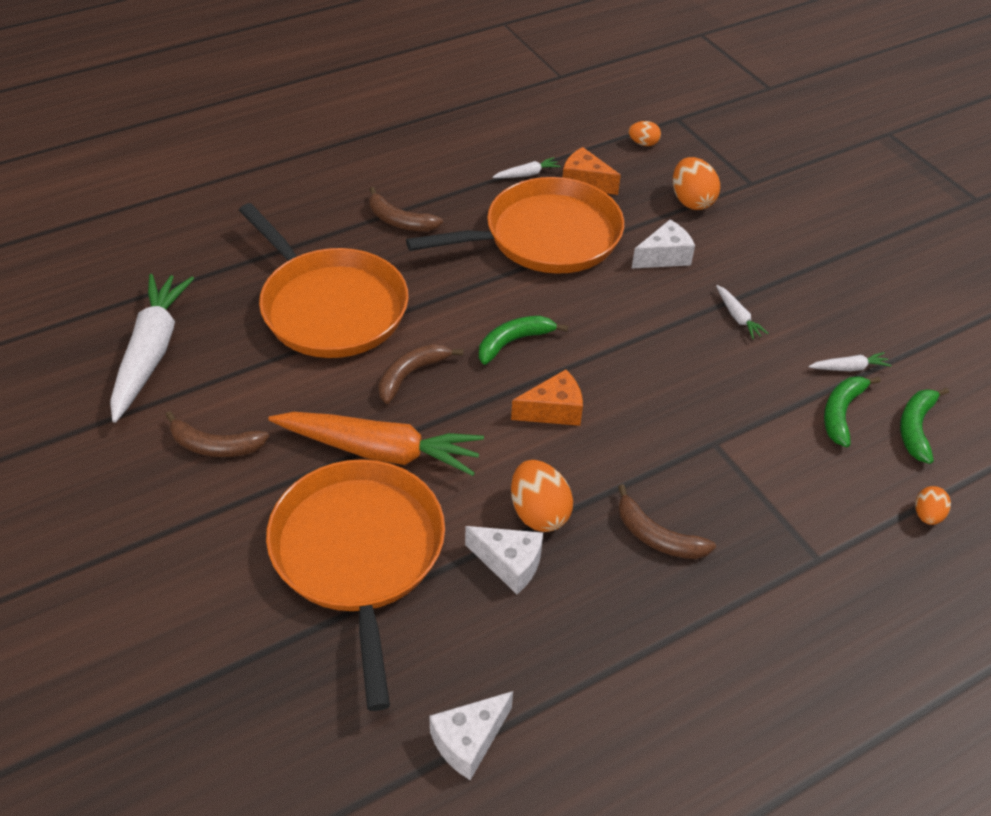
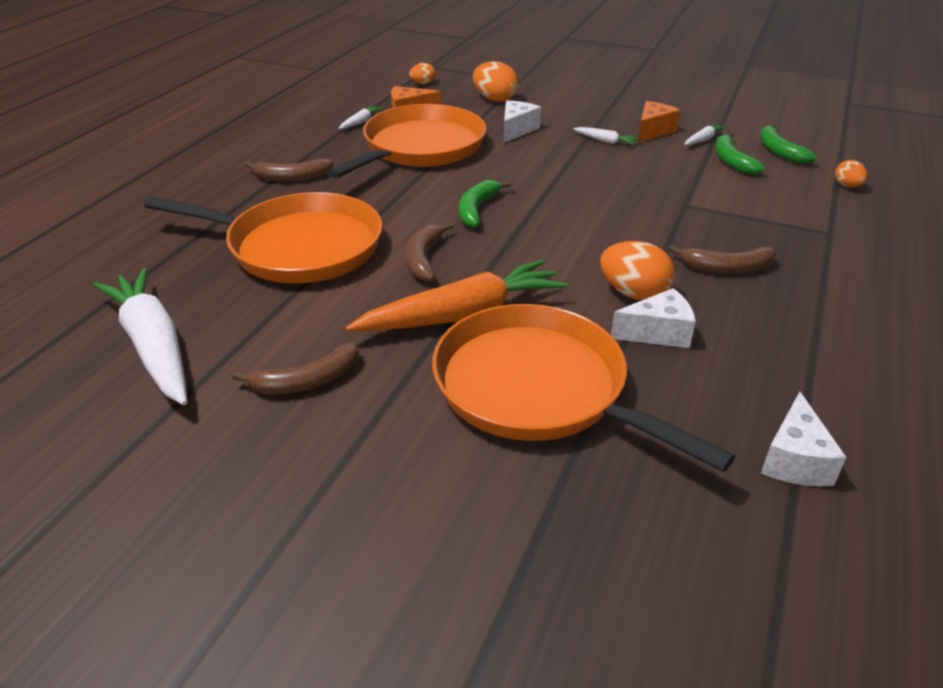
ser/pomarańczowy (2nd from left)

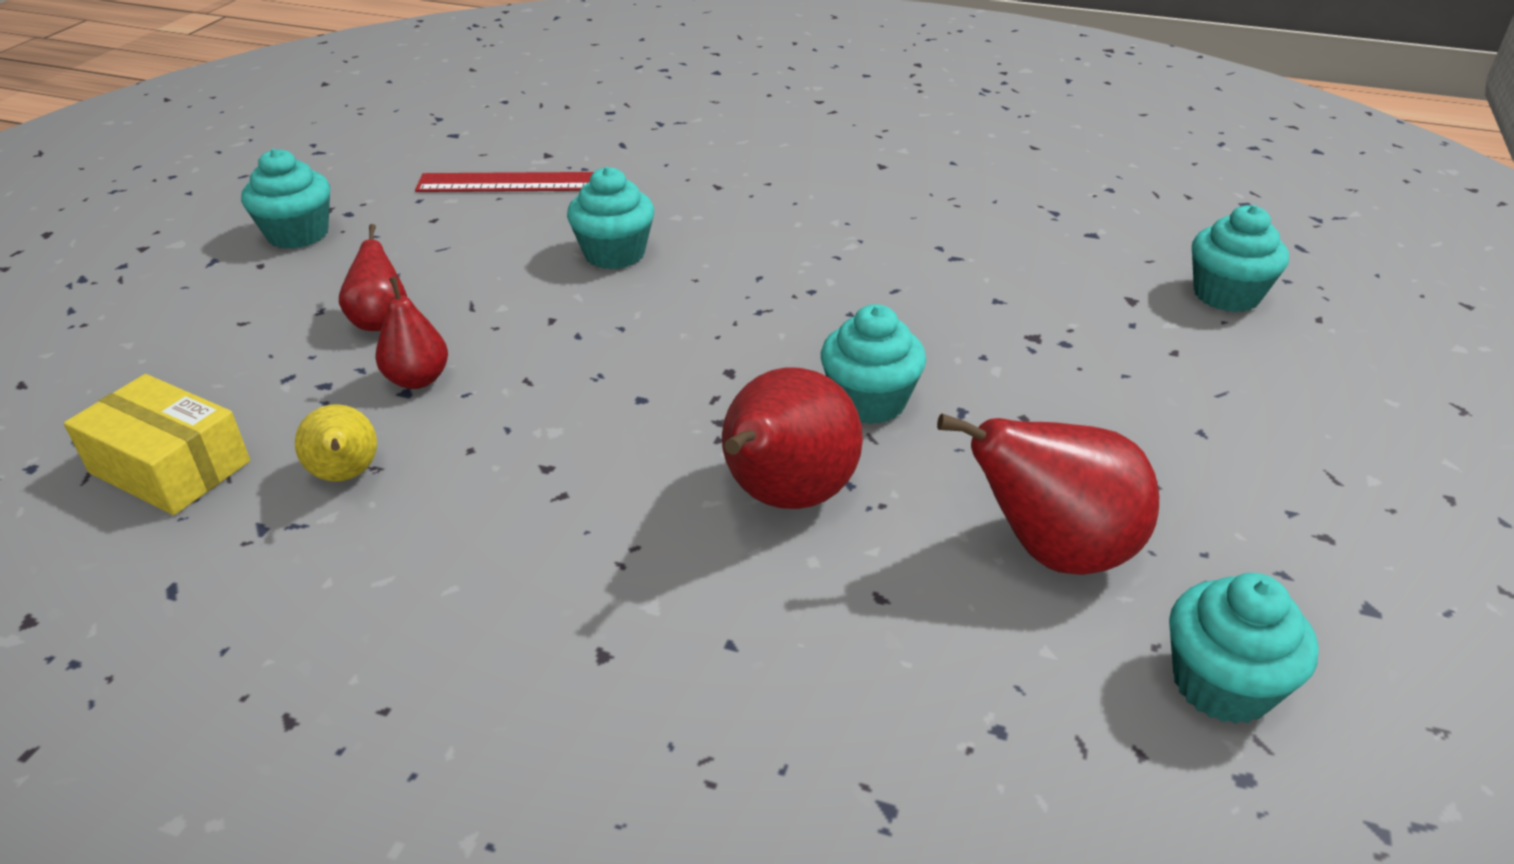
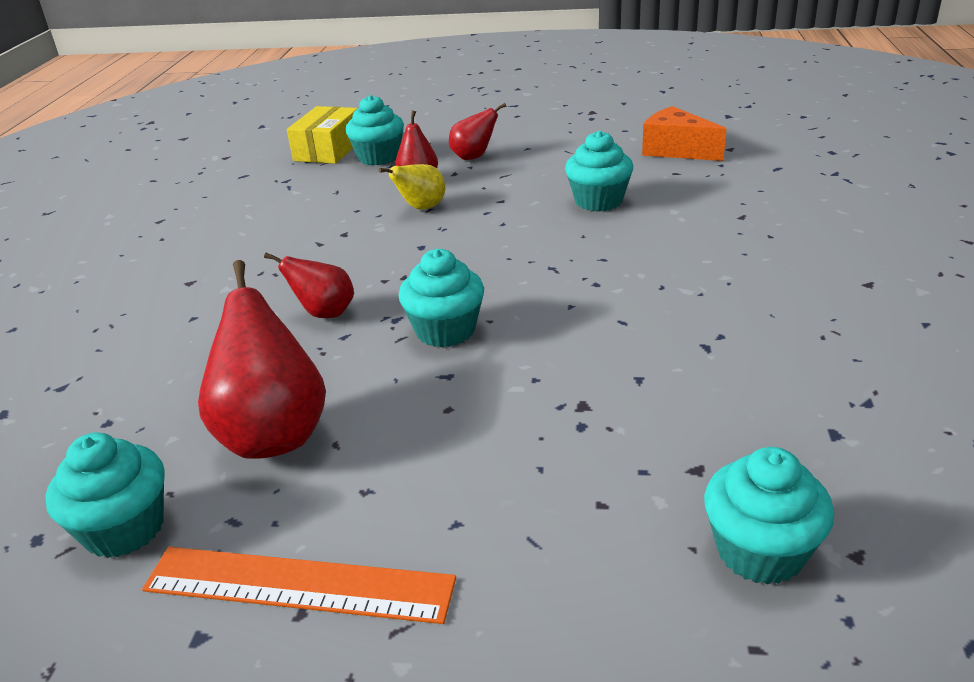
linijka/pomarańczowy; muffinka/turkusowy (2nd from left); gruszka/żółty; ser/pomarańczowy; gruszka/czerwony (2nd from left)

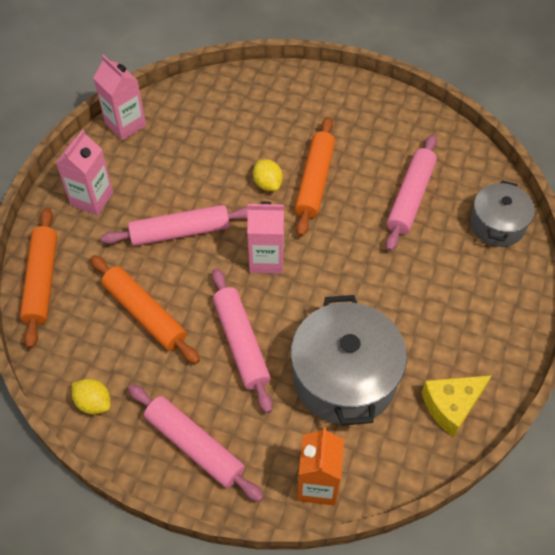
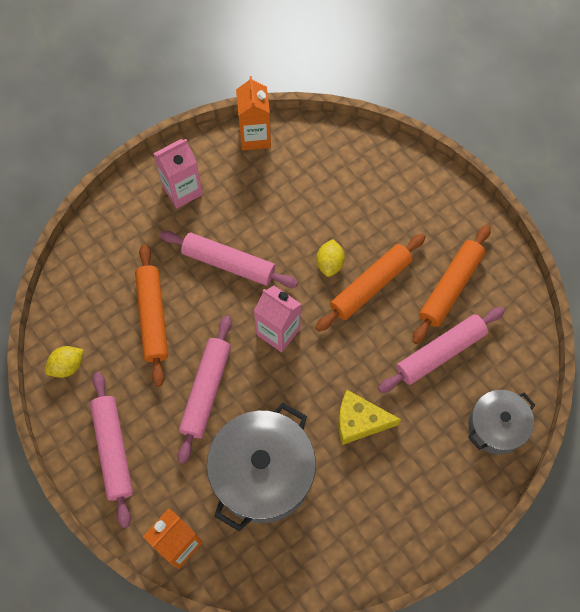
wałek do ciasta/pomarańczowy (3rd from left); ser/żółty; karton mleka/pomarańczowy (2nd from left); cytryna/żółty (1st from left)

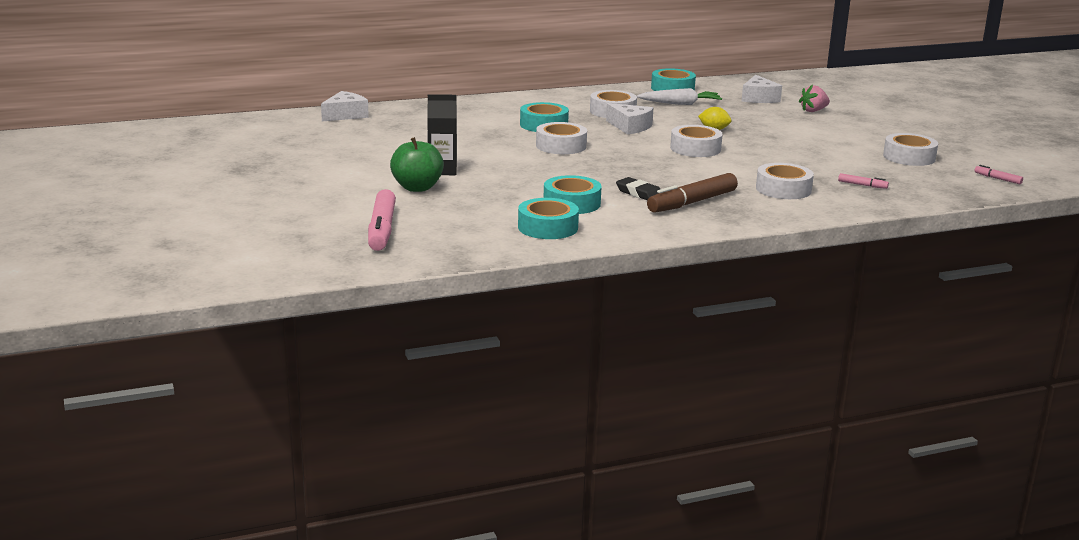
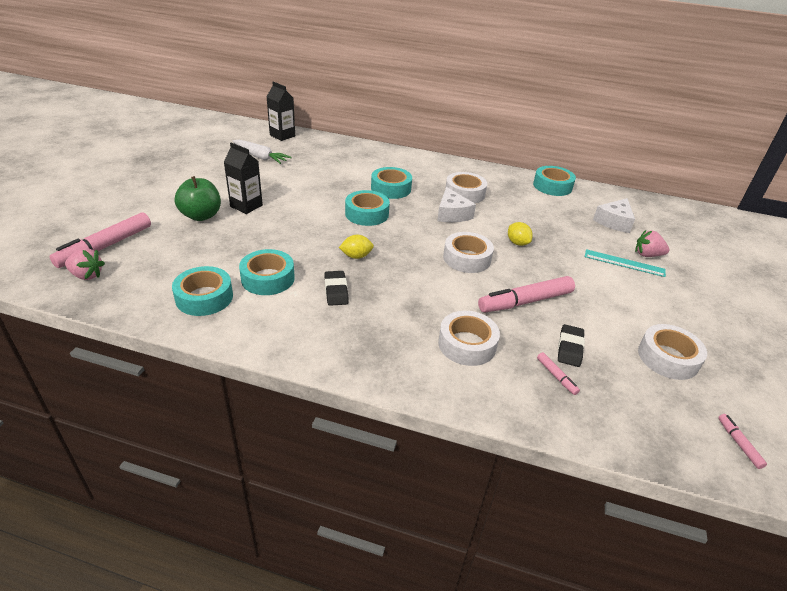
flamaster/brązowy; truskawka/różowy (1st from left); cytryna/żółty (1st from left); flamaster/różowy (2nd from left); gumka do mazania/czarny (2nd from left); linijka/turkusowy; marchewka/biały; karton mleka/czarny (2nd from left); taśma klejąca/turkusowy (3rd from left)

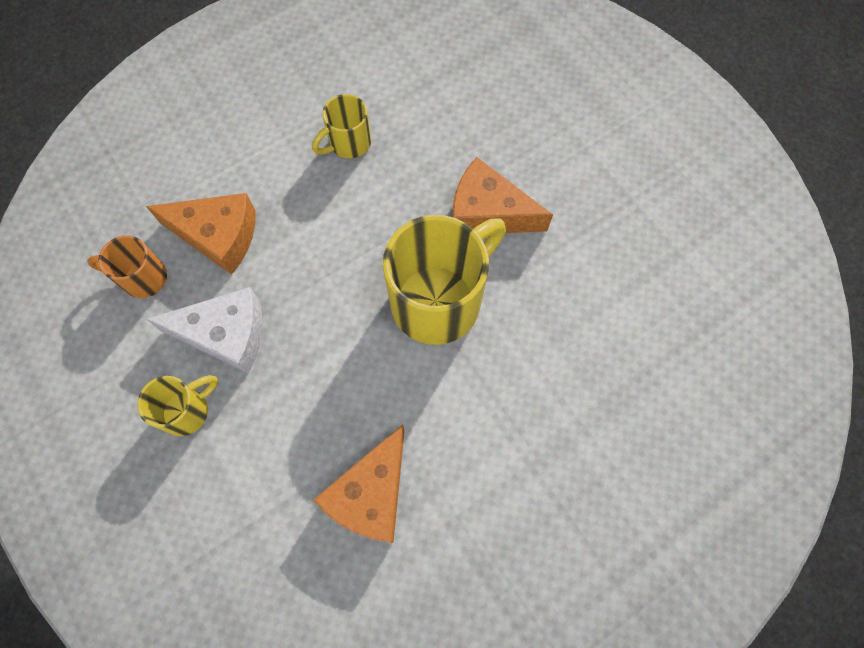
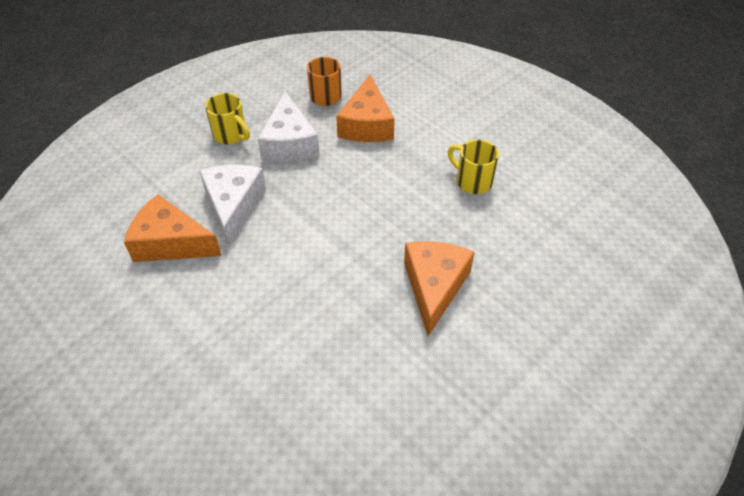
kubek/żółty (3rd from left in the first image); ser/biały (1st from left)

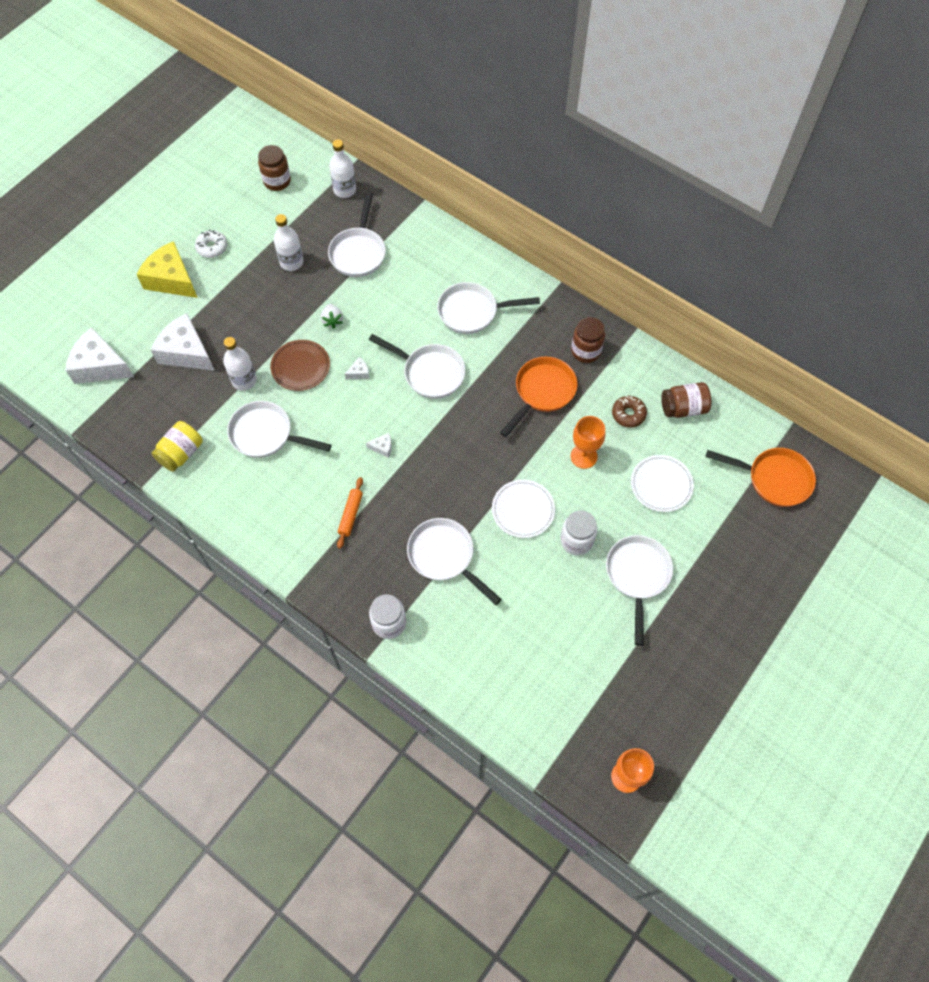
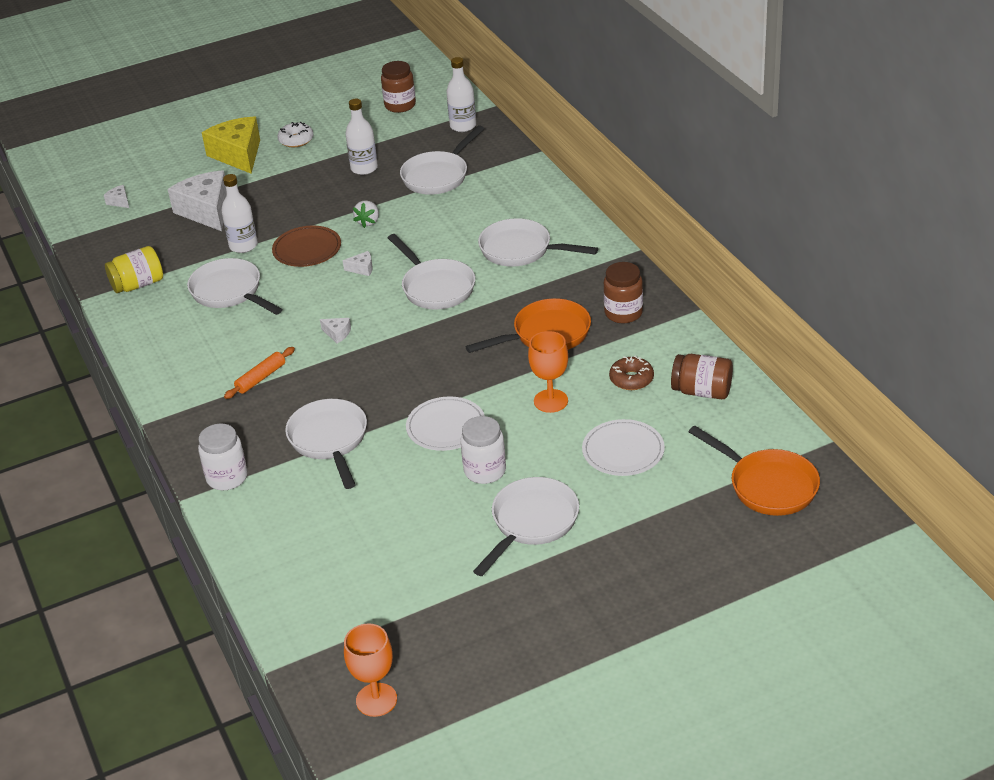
ser/biały (1st from left)

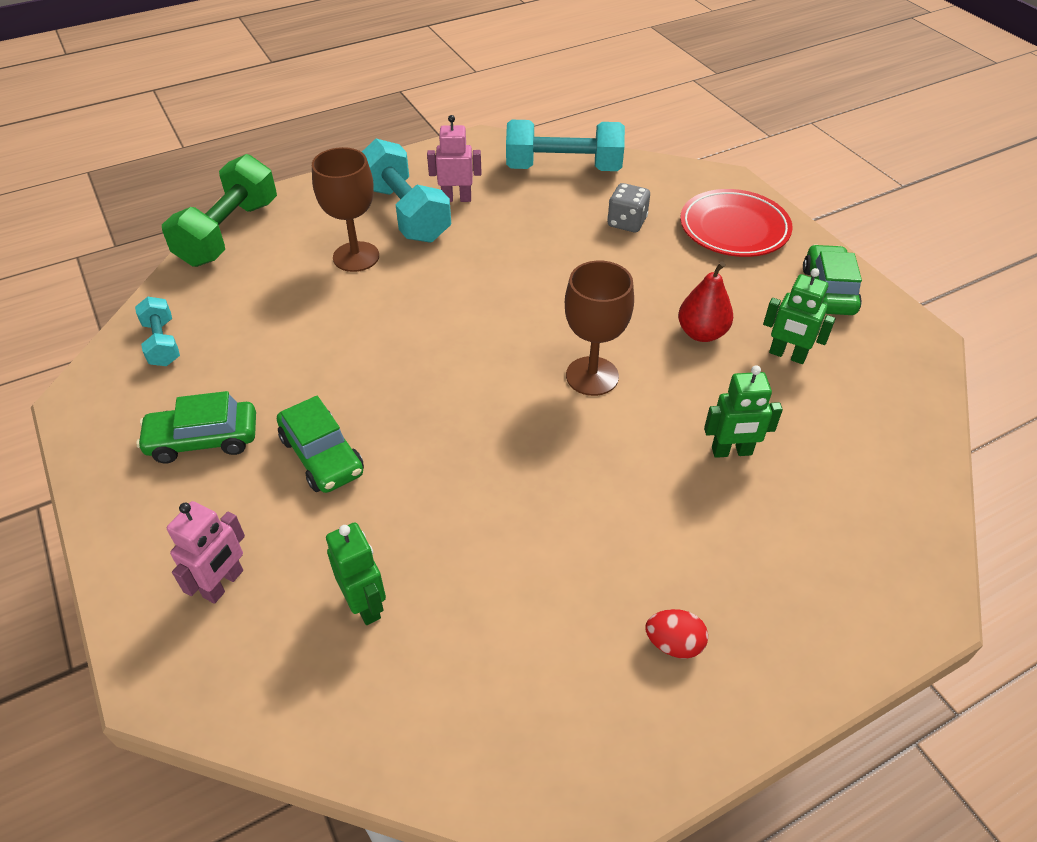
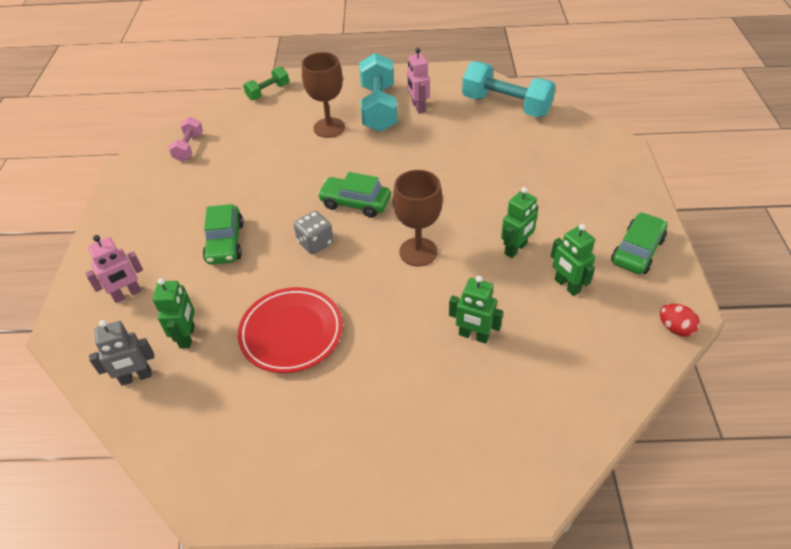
robot/szary; samochód/zielony (2nd from left); kostka do gry/szary; jajko/czerwony; talerz/czerwony; robot/zielony (3rd from left); hantel/różowy; robot/różowy (2nd from left); hantel/zielony

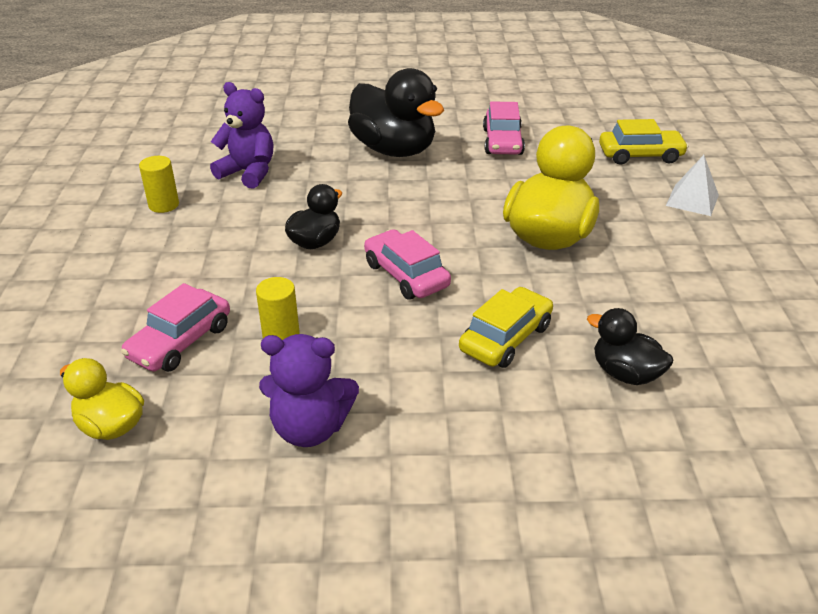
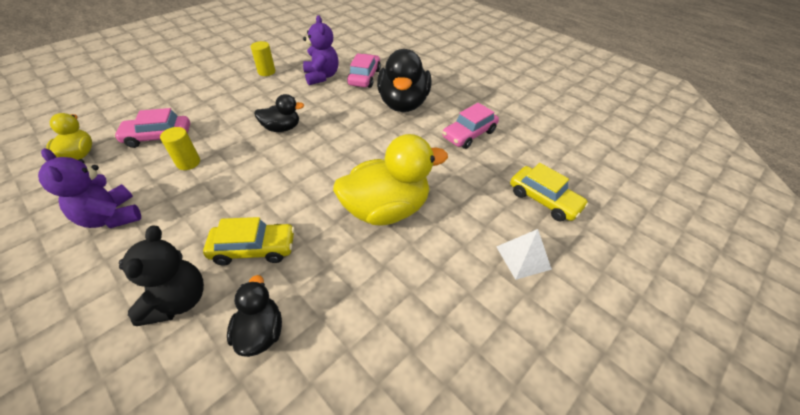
miś/czarny; samochód/różowy (2nd from left)

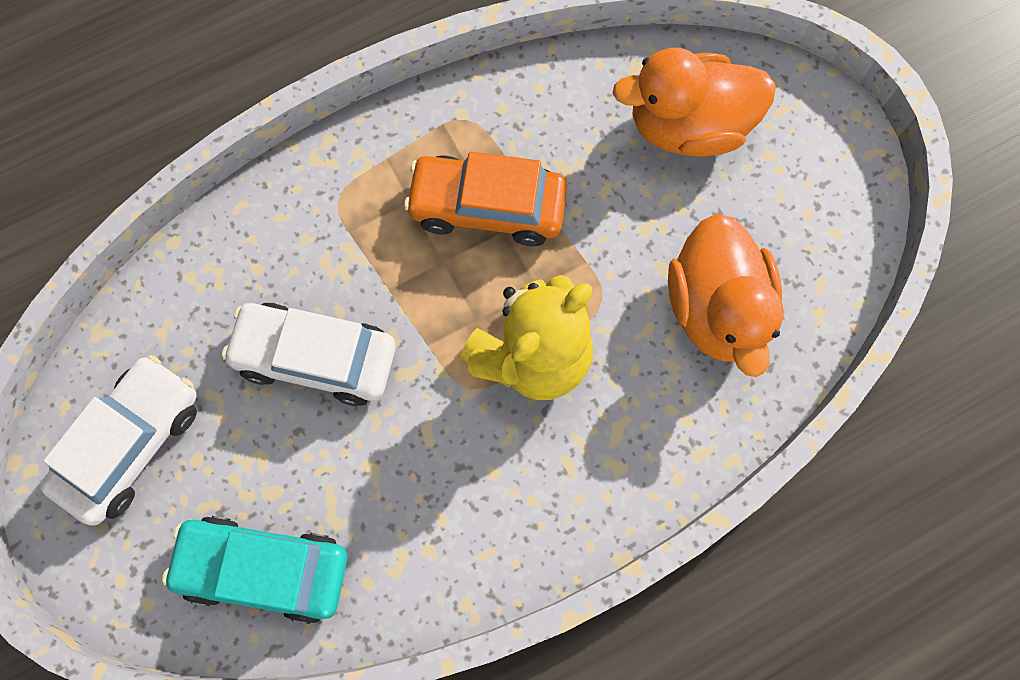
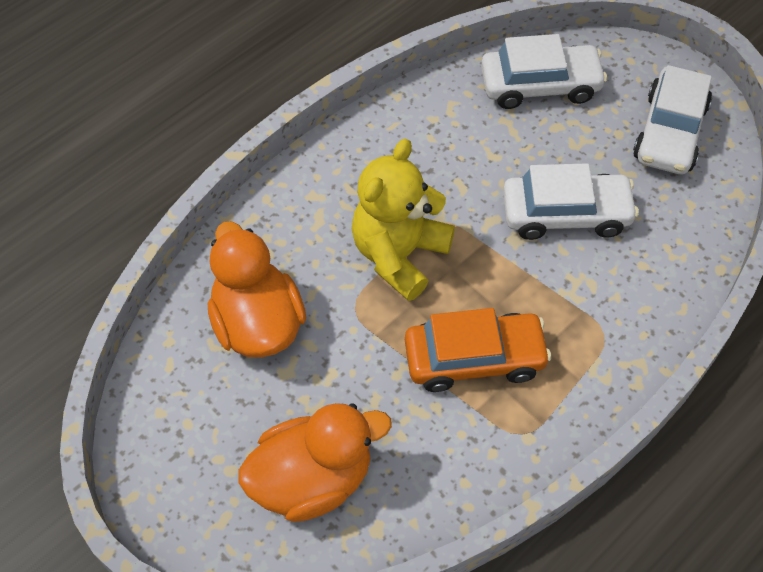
samochód/biały (1st from left)

